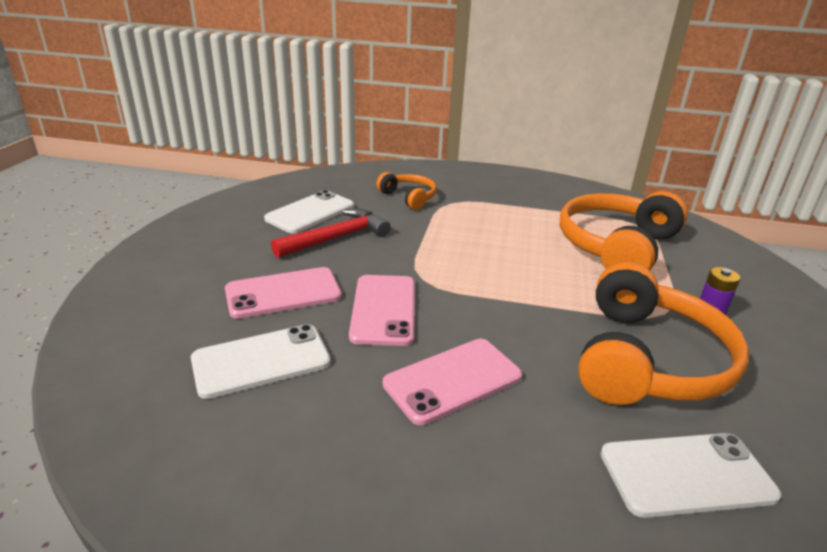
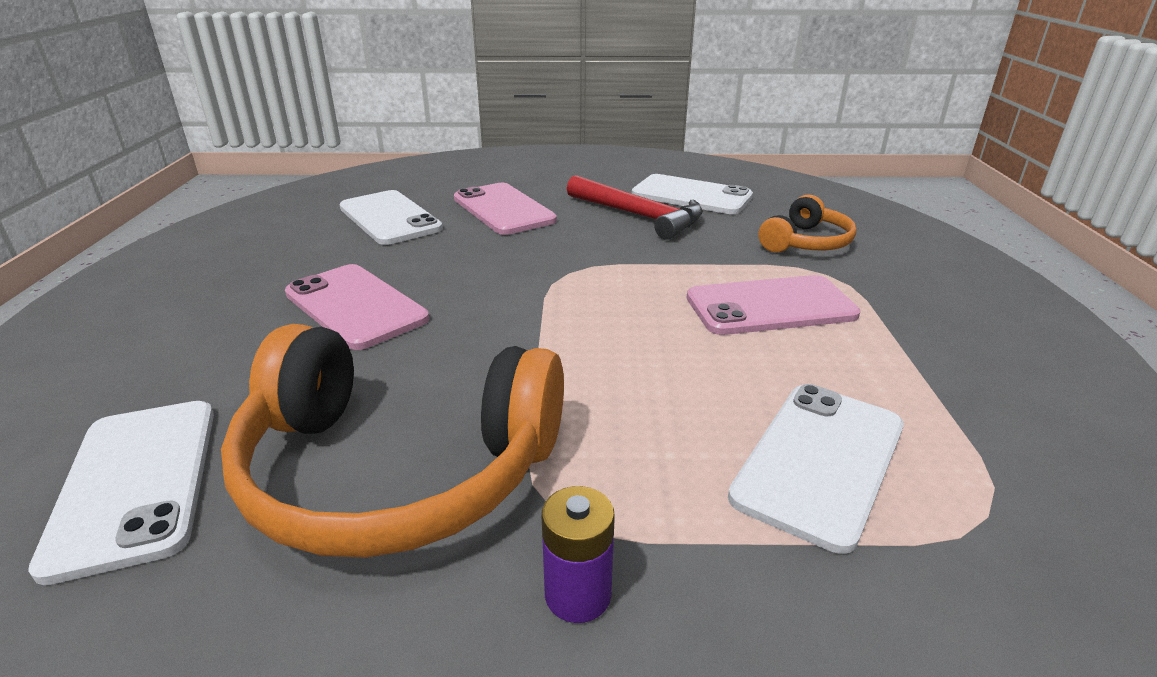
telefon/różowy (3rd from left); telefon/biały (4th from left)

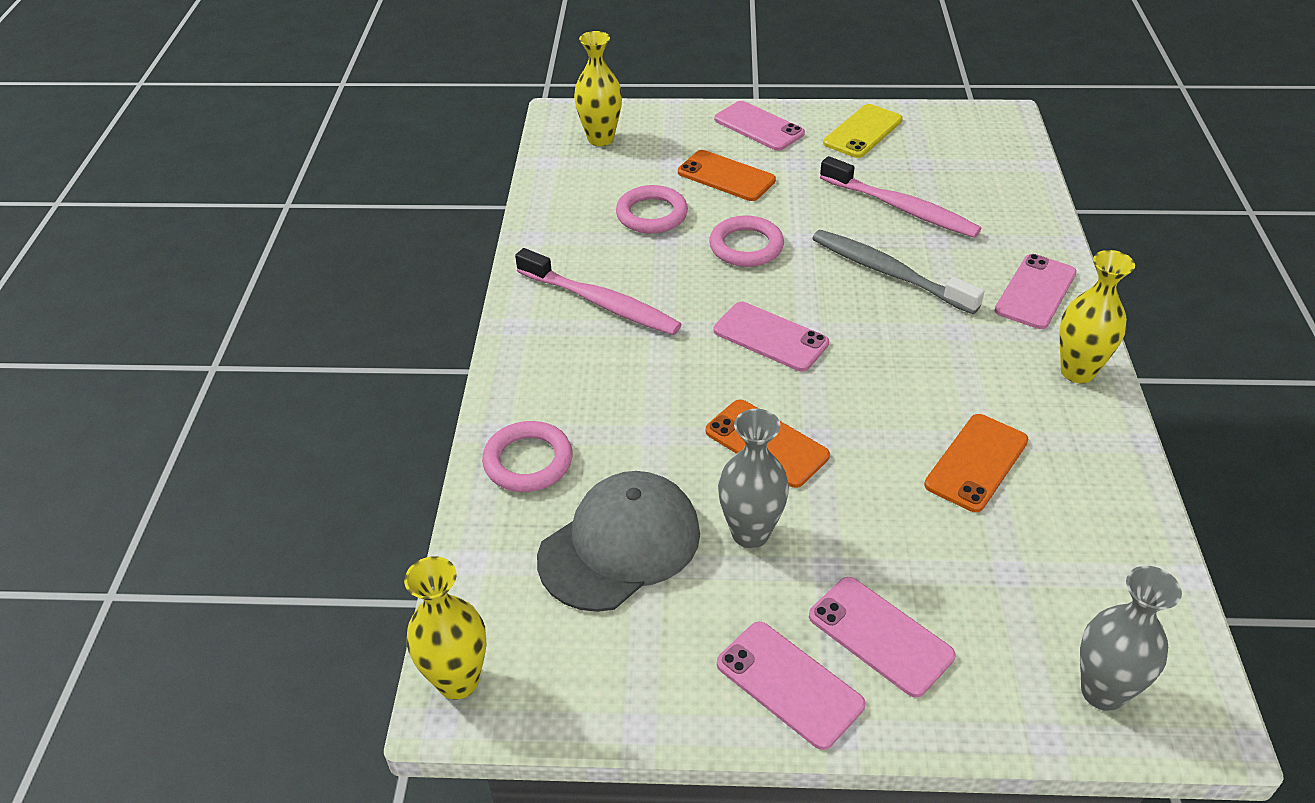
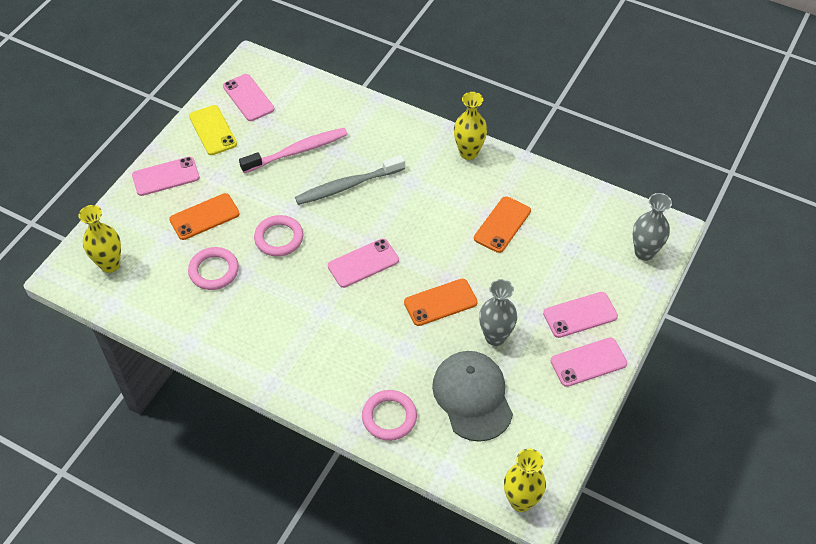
szczoteczka do zębów/różowy (1st from left in the first image); telefon/różowy (2nd from left); telefon/pomarańczowy (3rd from left)

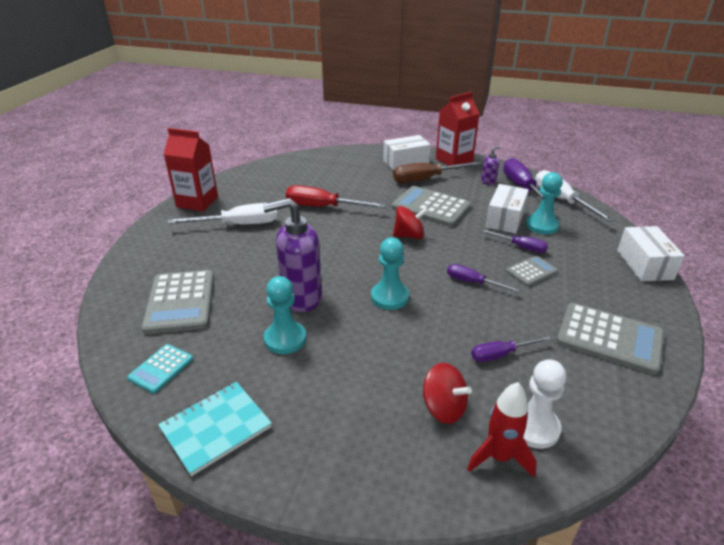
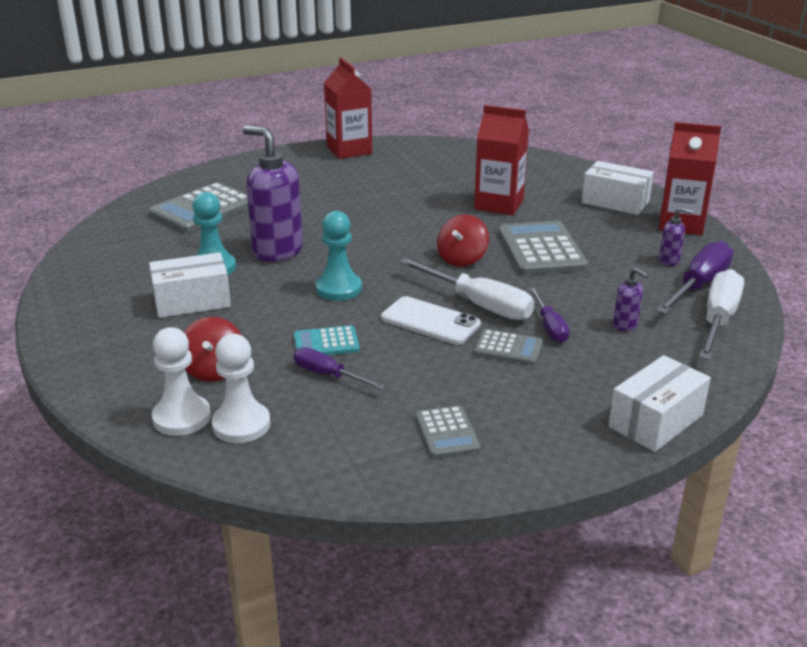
zeszyt/turkusowy; śrubokręt/czerwony; śrubokręt/brązowy; karton mleka/czerwony (2nd from left); kalkulator/turkusowy; śrubokręt/biały (1st from left); pudełko/biały (1st from left); telefon/biały; pionek/biały (1st from left); dozownik mydła/fioletowy (2nd from left); bączek/czerwony (2nd from left); kalkulator/szary (2nd from left)

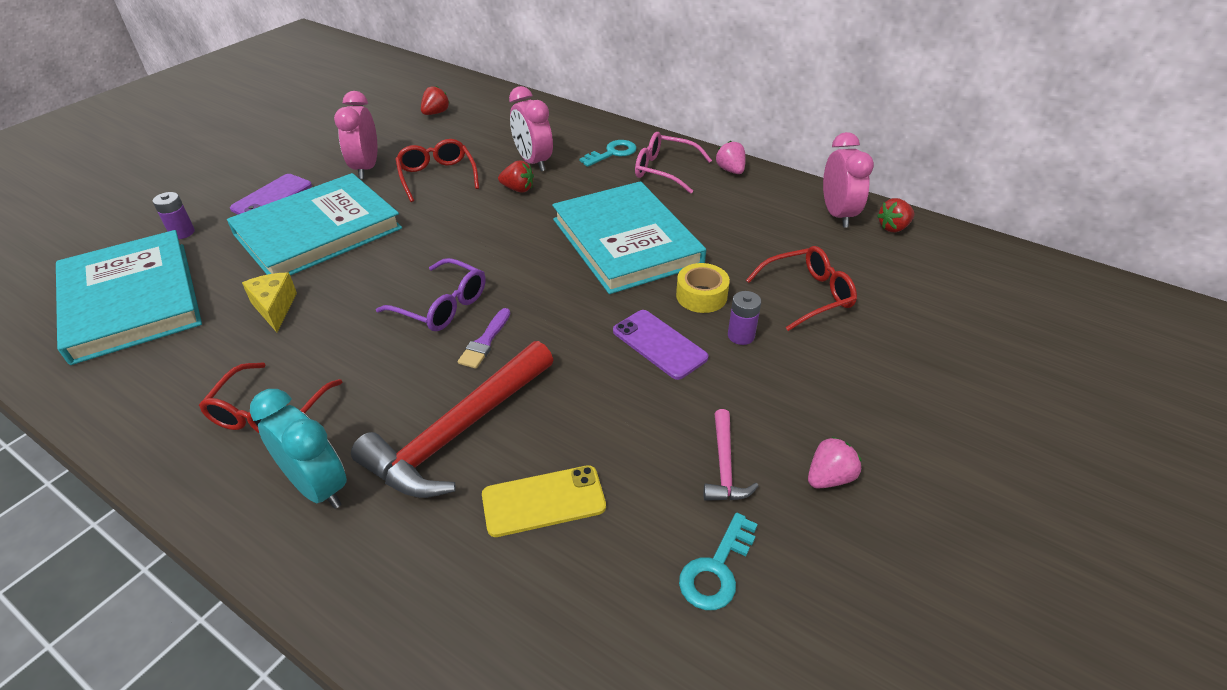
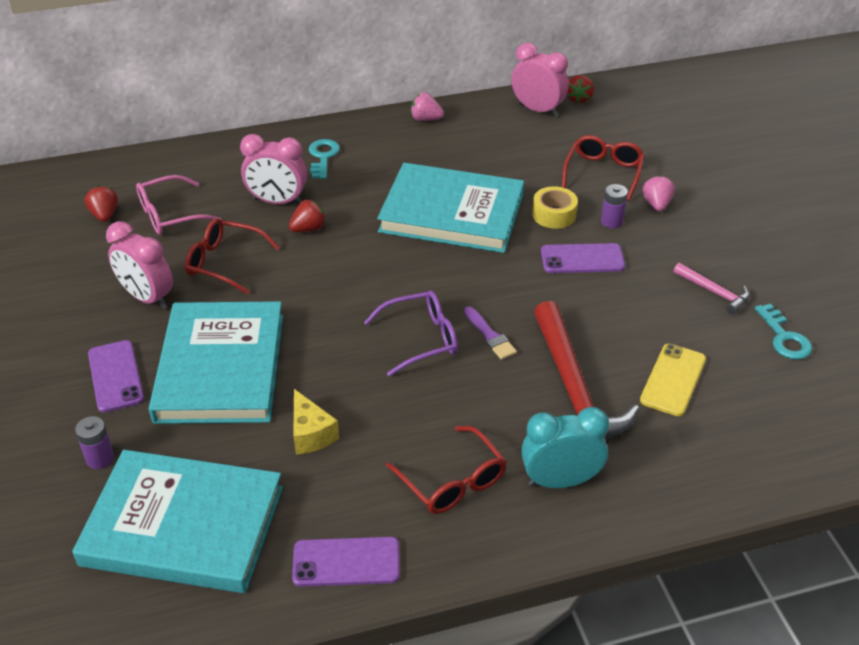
telefon/fioletowy (2nd from left); okulary/różowy; truskawka/różowy (2nd from left); ser/żółty

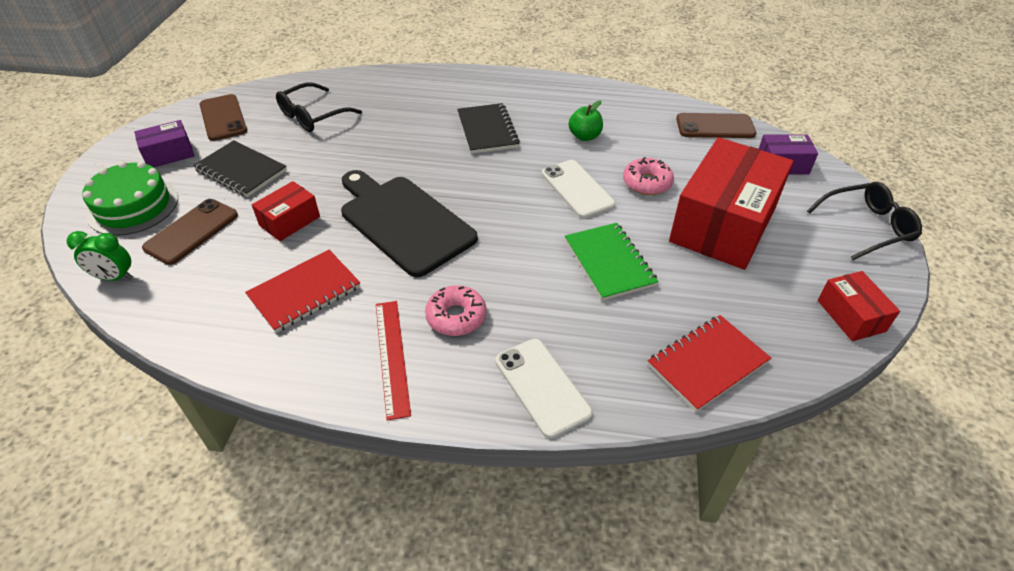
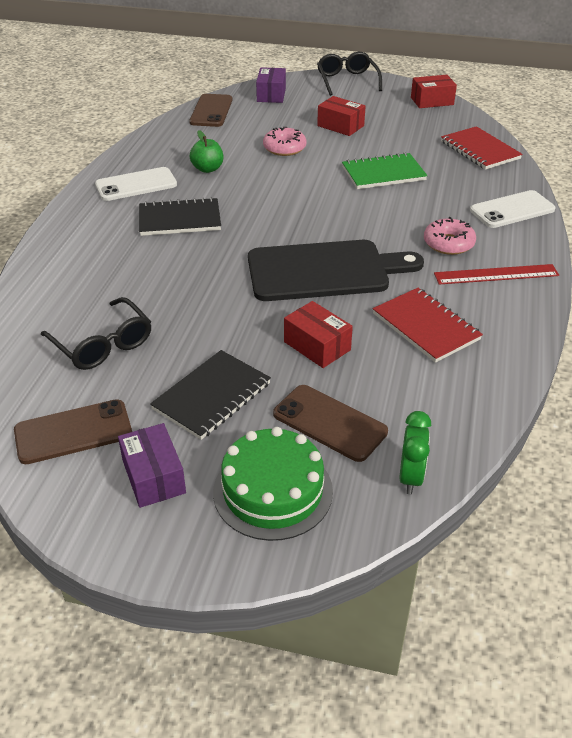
telefon/biały (1st from left); deska do krojenia/czarny; pudełko/czerwony (2nd from left)

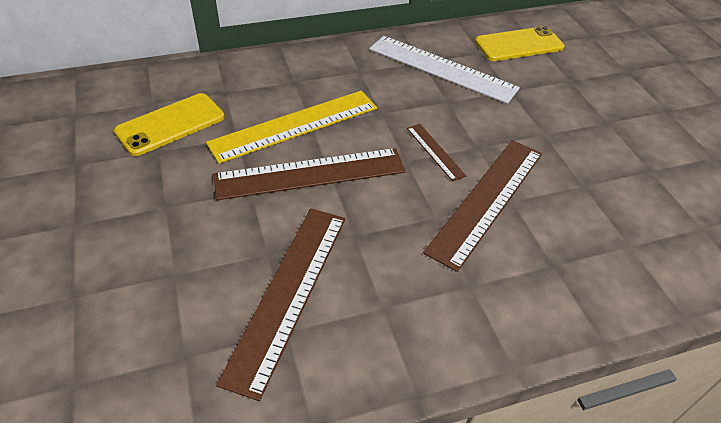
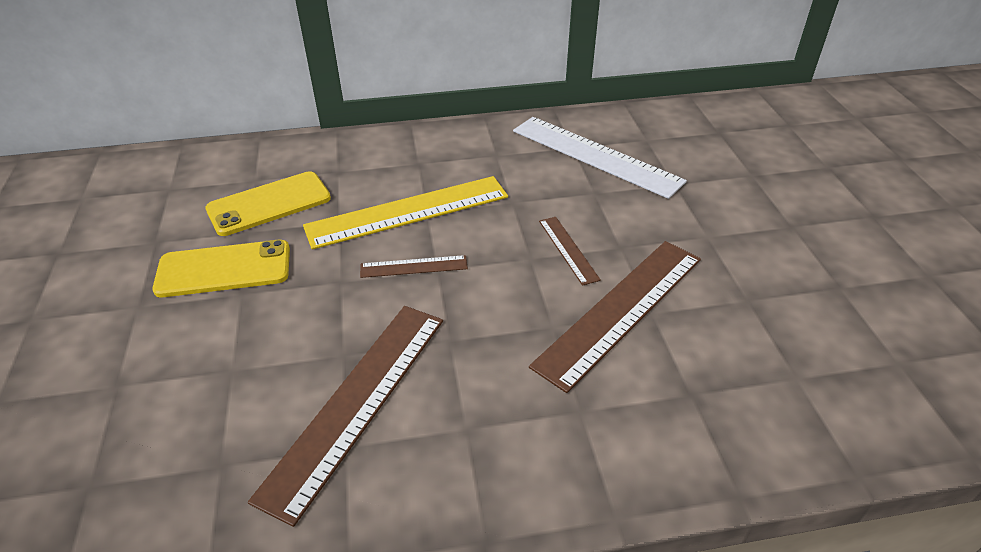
telefon/żółty (1st from left); linijka/brązowy (2nd from left)

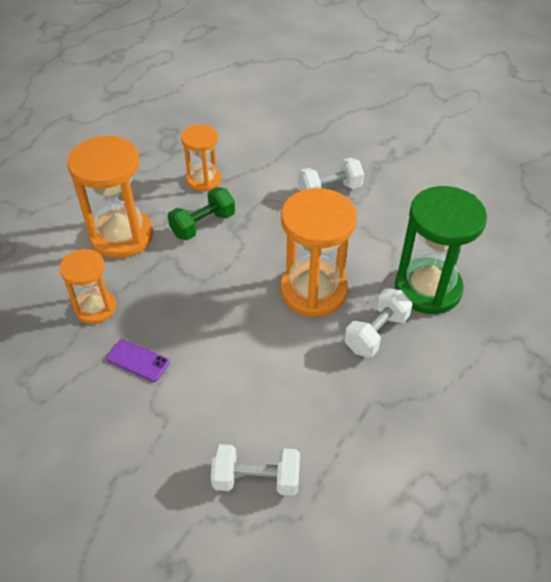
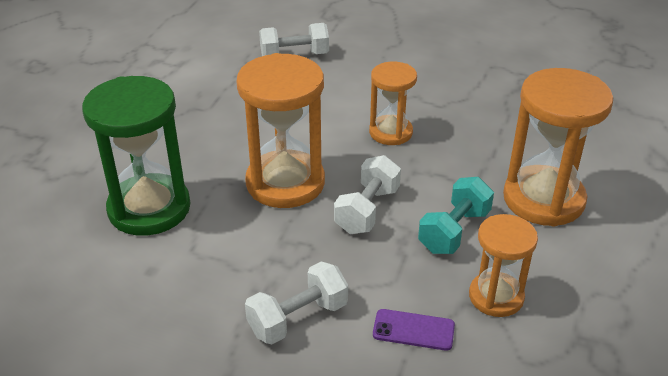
klepsydra/pomarańczowy (2nd from left); telefon/fioletowy; hantel/biały (3rd from left); hantel/turkusowy

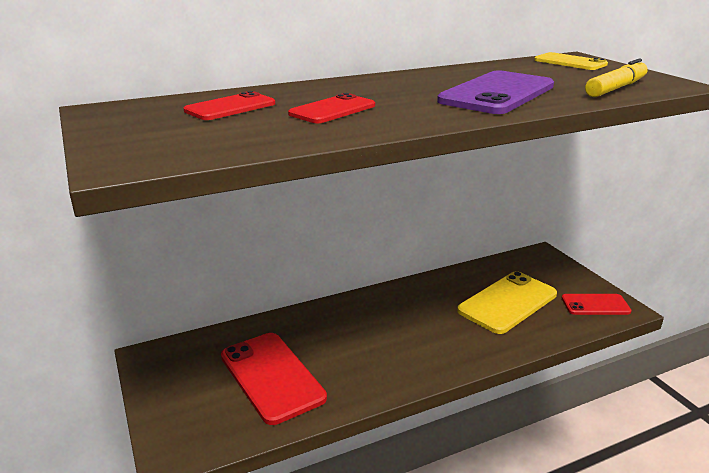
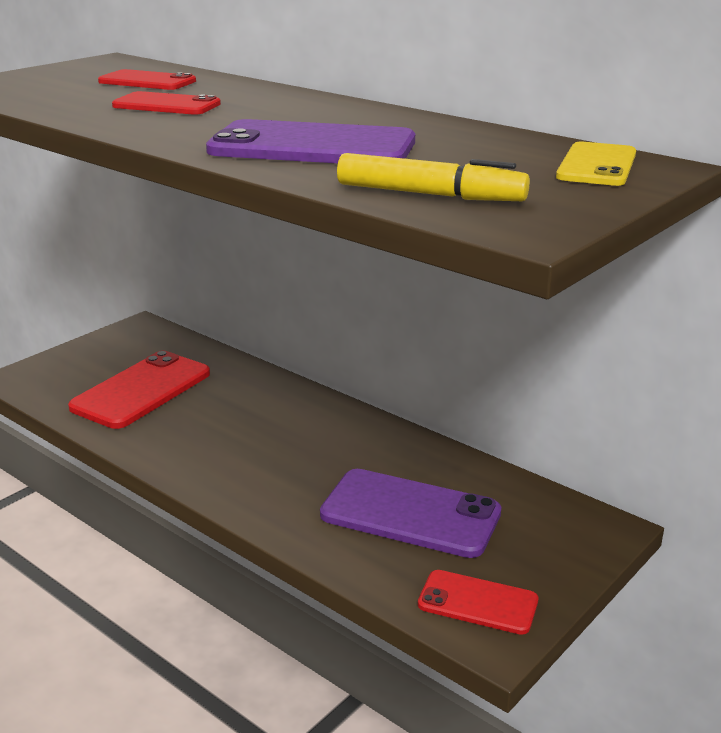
telefon/fioletowy (2nd from left); telefon/czerwony (4th from left)

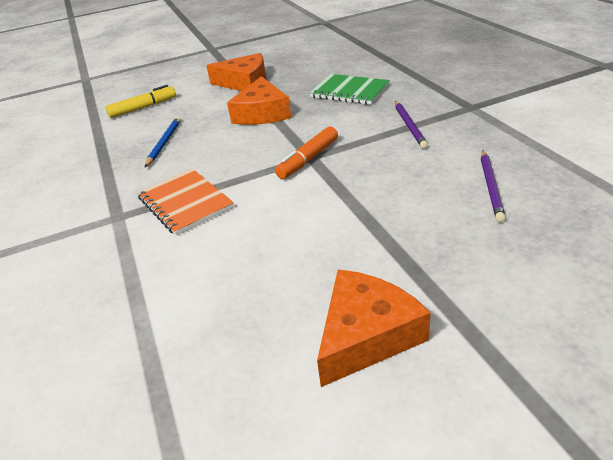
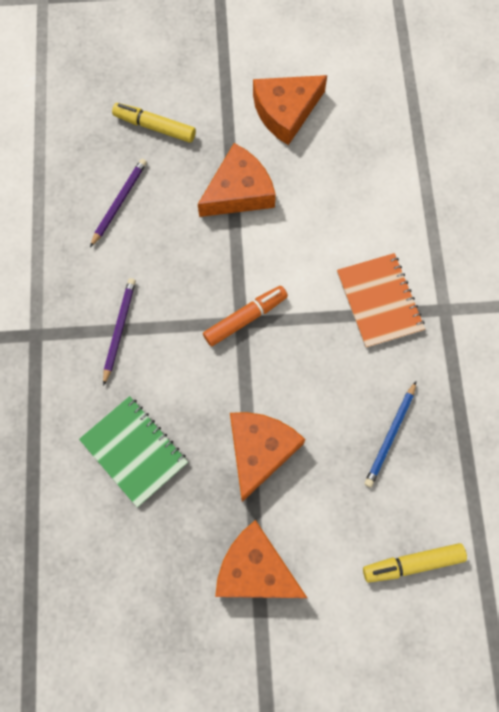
flamaster/żółty (1st from left); ser/pomarańczowy (1st from left)

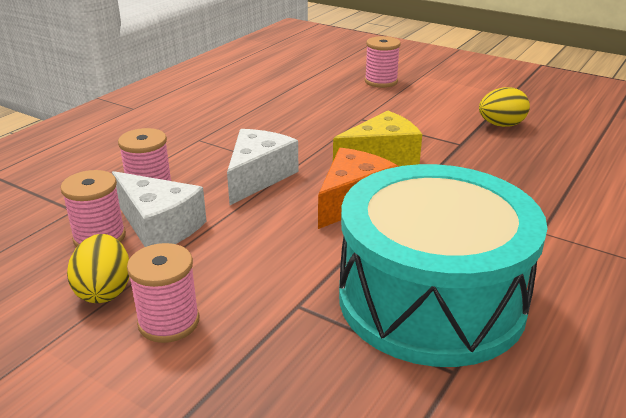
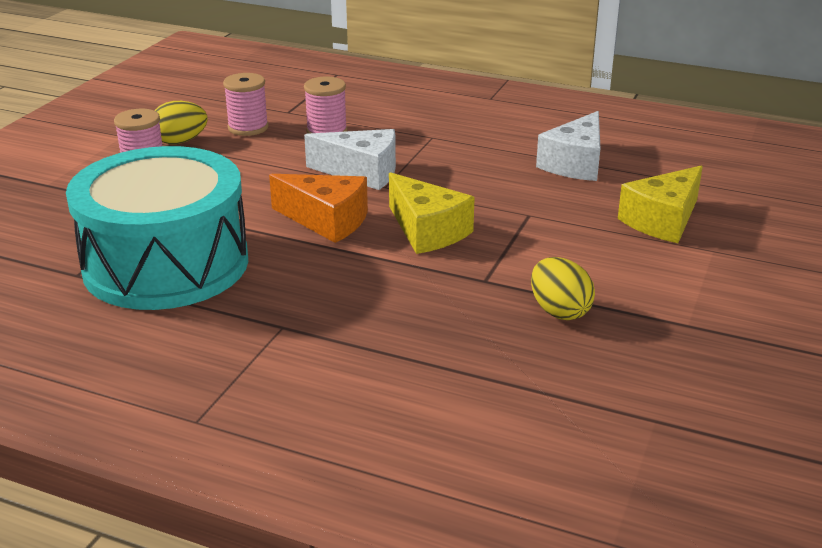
ser/biały (2nd from left); ser/żółty (2nd from left)

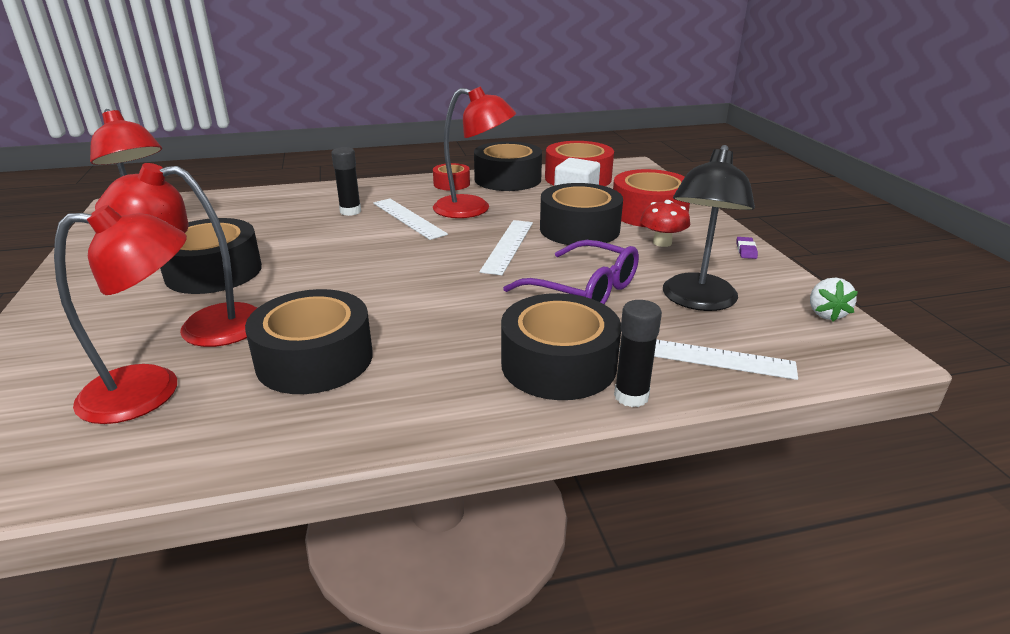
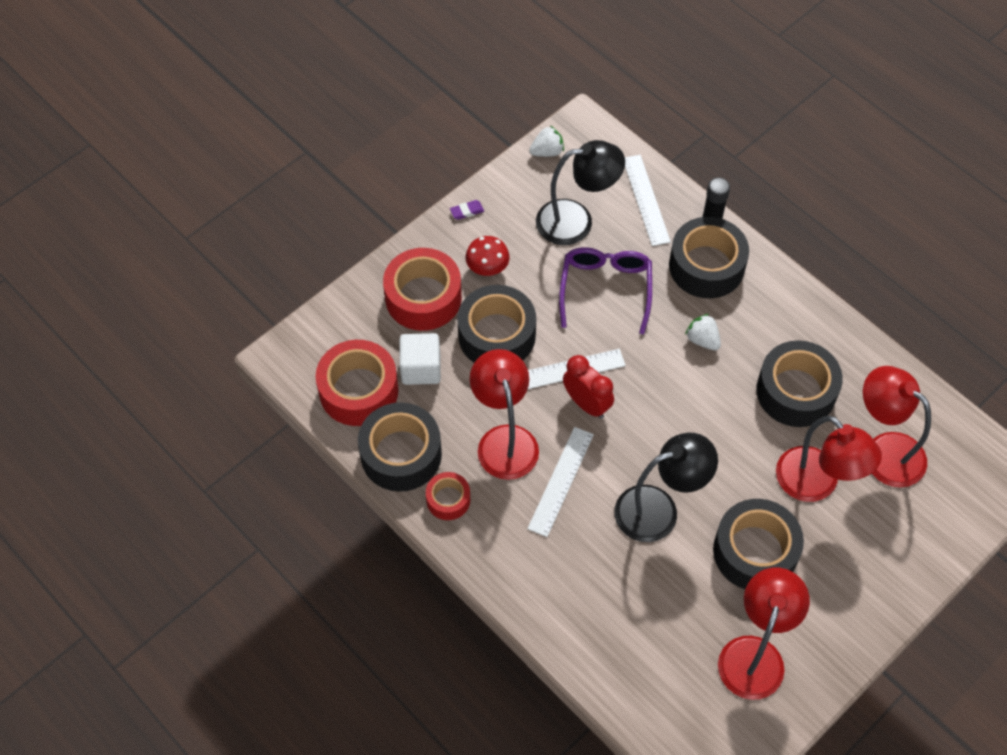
klej w sztyfcie/czarny (1st from left in the first image); budzik/czerwony; lampka/czarny (2nd from left); truskawka/biały (2nd from left)

